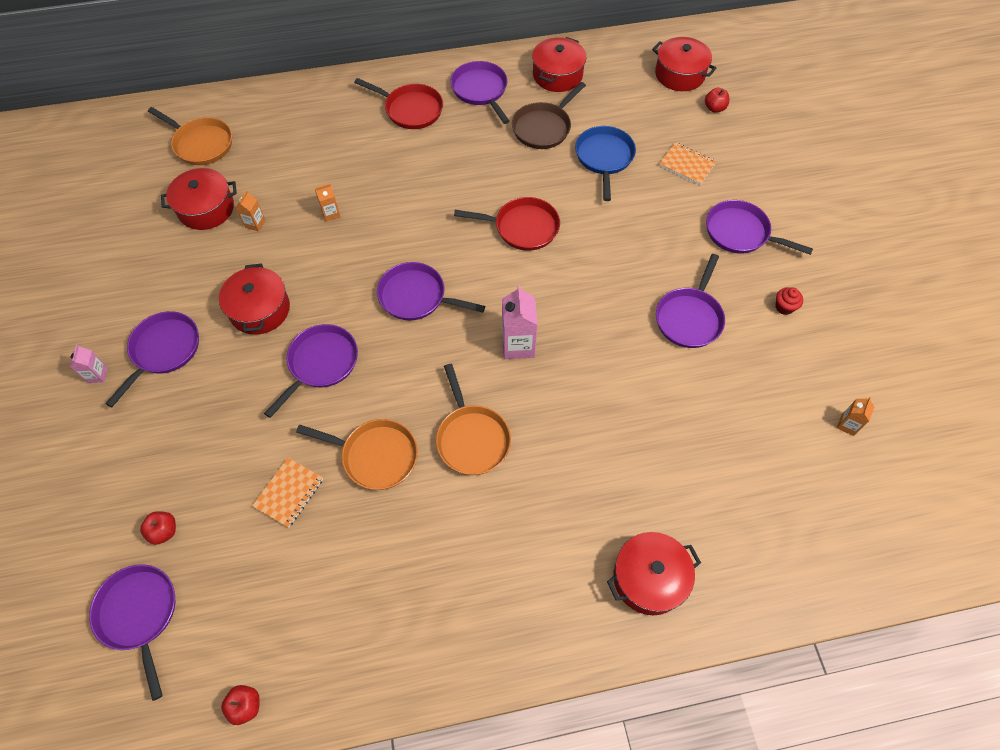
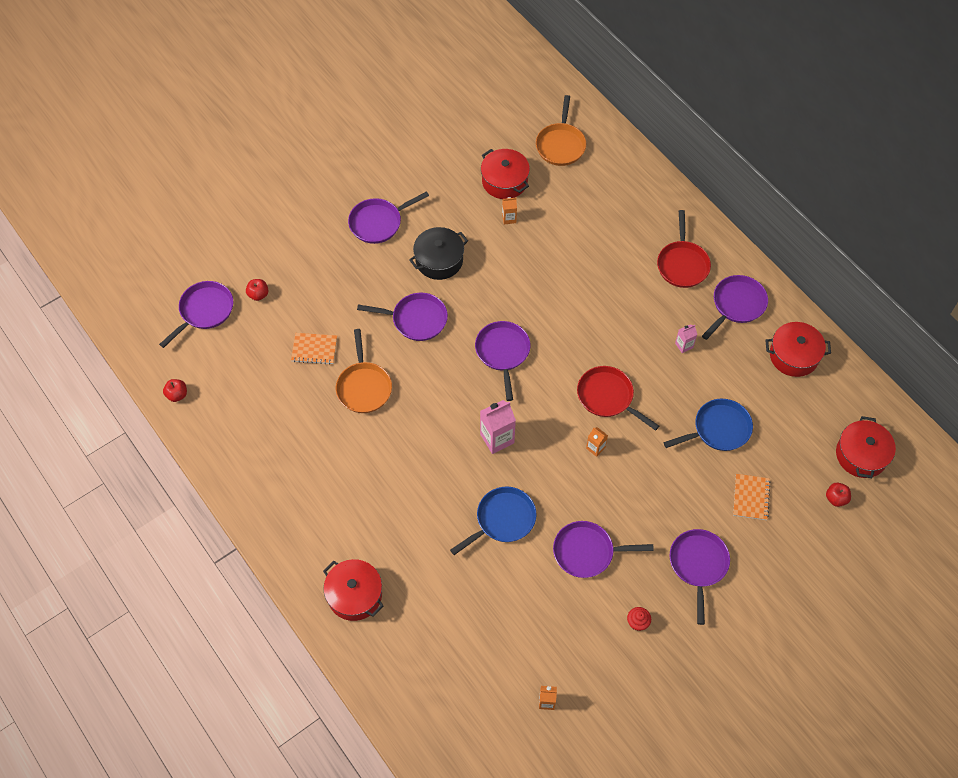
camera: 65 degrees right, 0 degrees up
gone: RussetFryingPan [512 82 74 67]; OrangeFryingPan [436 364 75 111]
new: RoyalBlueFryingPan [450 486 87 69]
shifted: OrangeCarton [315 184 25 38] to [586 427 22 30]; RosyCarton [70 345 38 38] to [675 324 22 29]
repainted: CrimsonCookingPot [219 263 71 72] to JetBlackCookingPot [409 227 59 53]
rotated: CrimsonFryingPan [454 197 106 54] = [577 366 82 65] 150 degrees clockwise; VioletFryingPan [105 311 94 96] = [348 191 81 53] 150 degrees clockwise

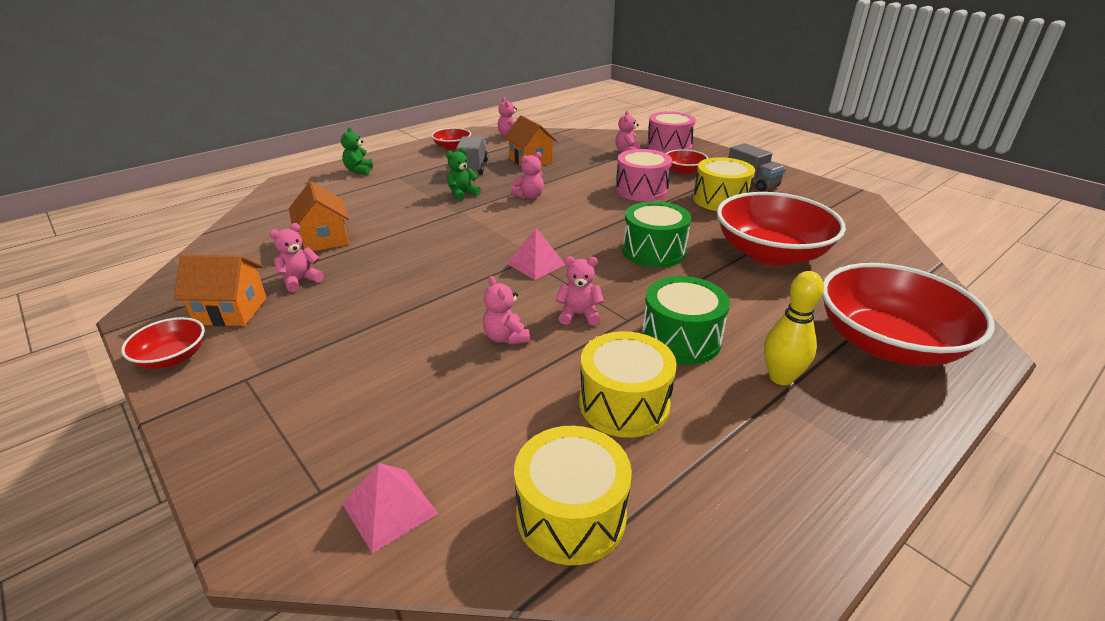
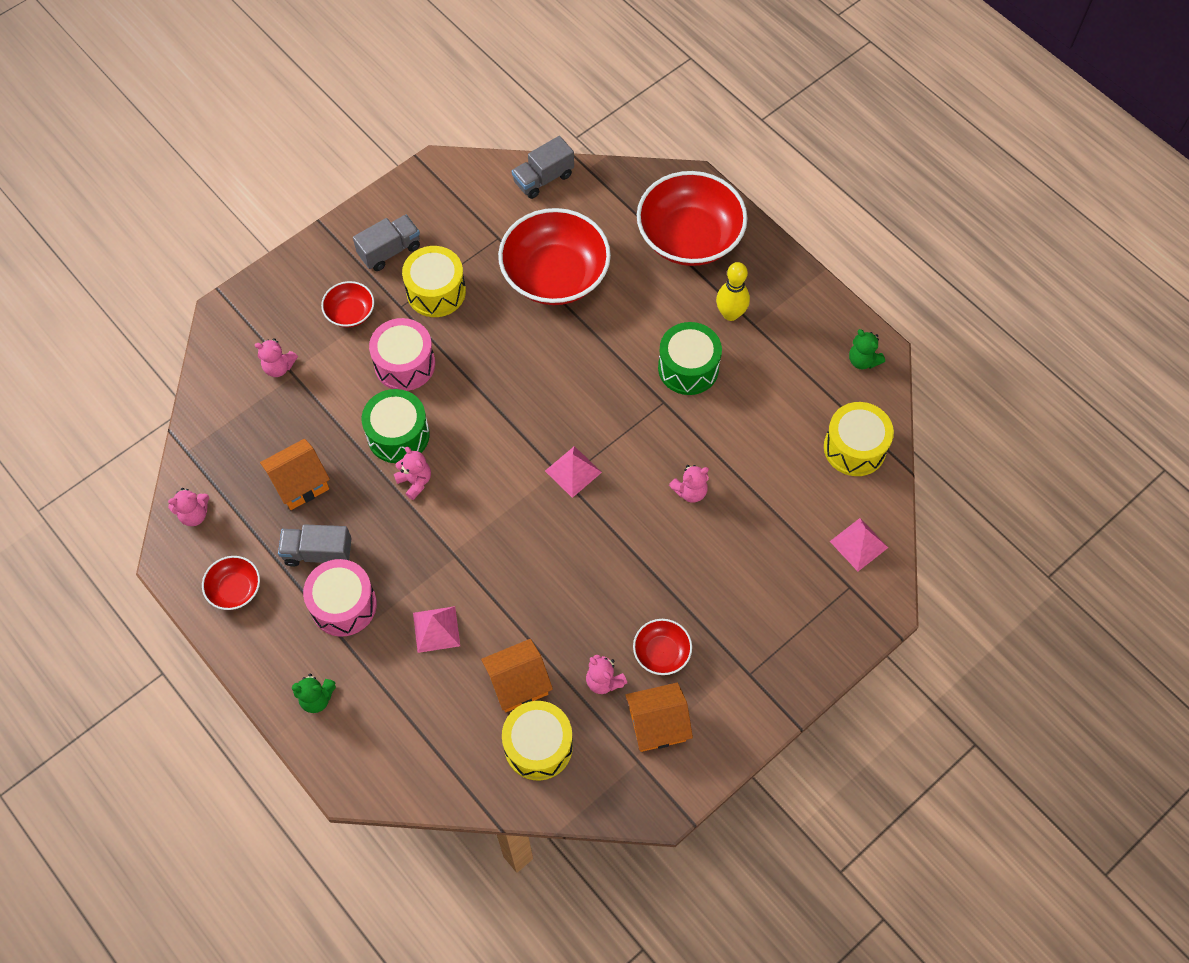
camera: 90 degrees left, 30 degrees up
gone: RosyTeddyBear [556 256 48 69]
new: GrayLorry [512 136 62 63]; RosyPyramid [413 606 47 47]
shifted: RosySnareDrum [647 111 49 42] to [303 559 74 78]; LeafGreenTeddyBear [446 147 35 54] to [849 329 36 41]; LeafGreenSnareDrum [622 201 69 67] to [362 389 68 74]; CrimsonServingBowl [121 317 84 52] to [633 619 59 56]; BrightYellowSnareDrum [579 331 98 107] to [502 701 71 80]
rotated: OrangeToyHouse [174 255 93 71] = [625 683 68 69] 75 degrees clockwise

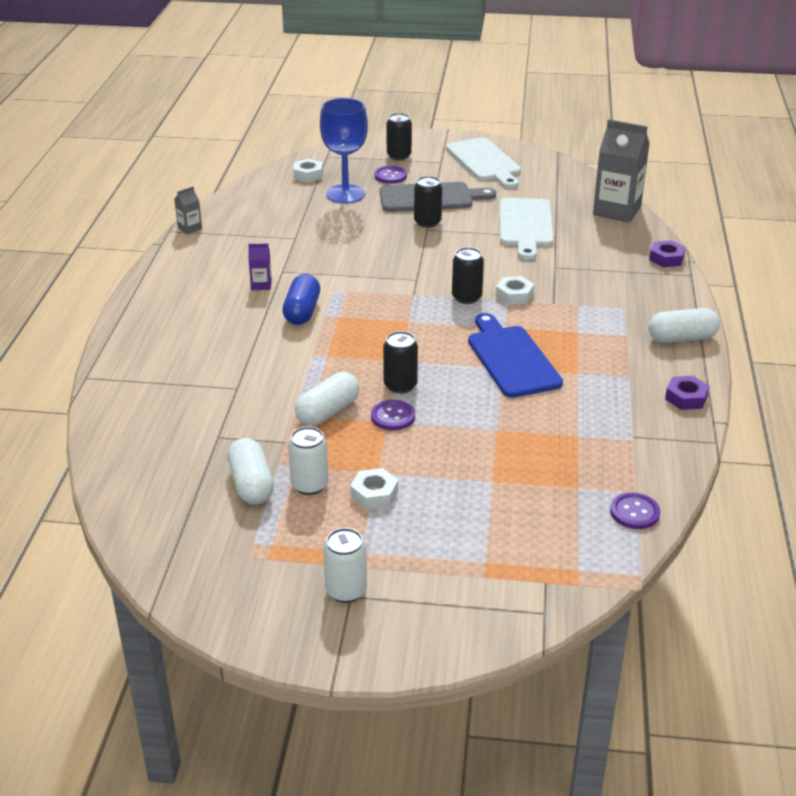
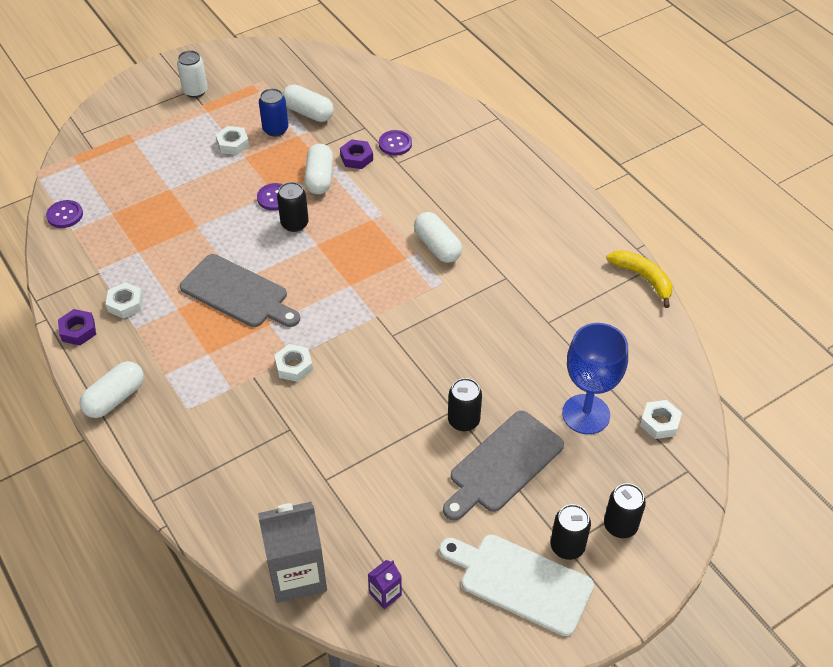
camera: 140 degrees right, 15 degrees up
gone: PureWhiteBreadBoard [499 198 54 62]
new: PureWhiteHexNut [106 282 37 37]
shifted: VioletSewingButton [374 166 33 18] to [379 130 33 26]; VioletHexNut [649 240 37 27] to [340 139 33 30]; VioletCarton [248 244 24 46] to [368 560 34 49]; JetBlackCan [452 247 32 57] to [551 504 40 56]
swapped: GrayCarton [174 187 28 47] to BrightYellowBanana [606 250 66 58]
repainted: RoyalBlueCapsule [282 274 38 51] to PureWhiteCapsule [414 212 48 51]; RoyalBlueBreadBoard [468 313 95 85] to GrayBreadBoard [180 254 120 73]; PureWhiteCan [288 426 40 69] to RoyalBlueCan [259 88 29 49]

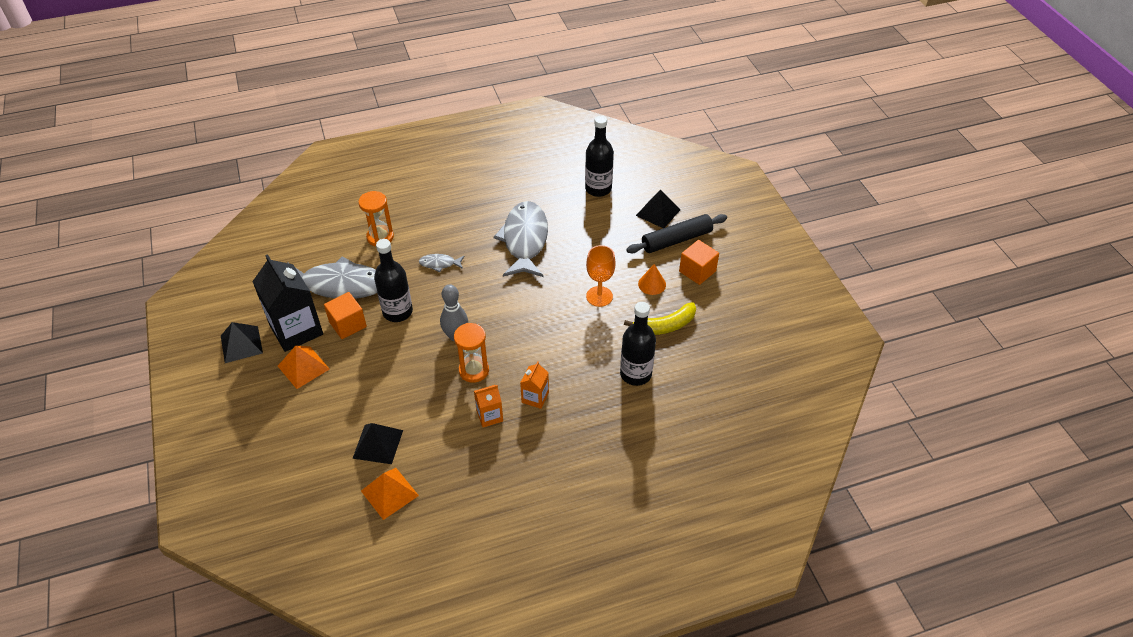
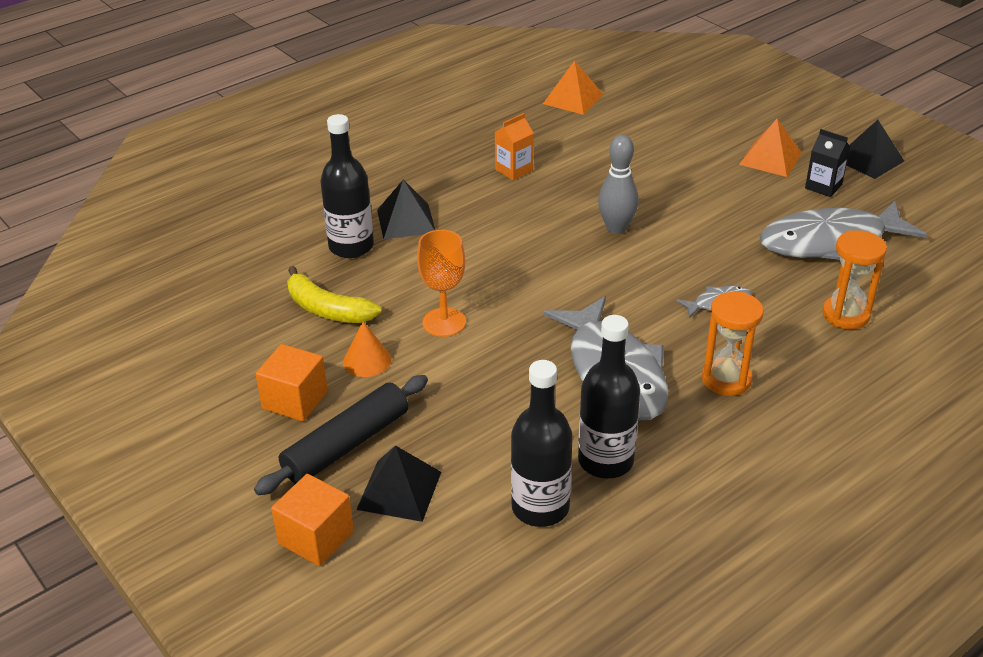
camera: 160 degrees right, 10 degrees down
gone: OrangeCarton [520 361 29 48]
shifted: JetBlackBottle [374 239 39 83] to [578 315 62 164]; OrangeCube [324 292 43 47] to [271 474 83 92]; OrangeSandglass [454 323 35 60] to [702 292 62 104]; JetBlackPyramid [352 423 51 41] to [377 180 58 59]
rotated: BrightYellowBanana [624 302 72 33] = [287 266 94 57] 105 degrees counterclockwise
scaled: JetBlackCarton [252 254 71 98] = [805 129 45 68] x0.49

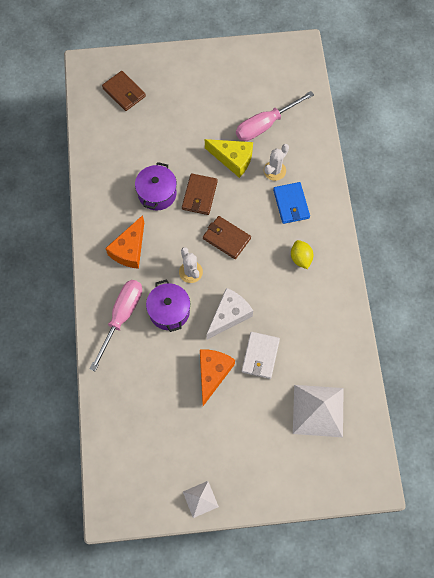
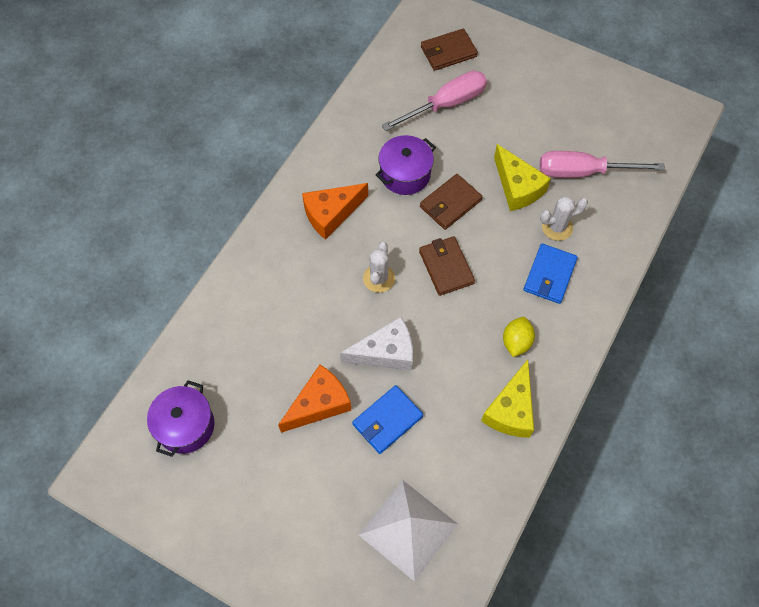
camera: 35 degrees right, 5 degrees down
gone: PureWhitePyramid [183 481 36 37]
new: BrightYellowCheeseWedge [481 359 53 79]
shifted: VioletCookingPot [146 279 44 53] to [147 380 67 77]; RosyScrewdriver [89 280 53 91] to [382 71 105 60]
repainted: PureWhiteWallet [242 332 38 47] to RoyalBlueWallet [352 385 71 69]
rotated: RussetWallet [102 71 44 40] = [421 28 57 43] 75 degrees clockwise

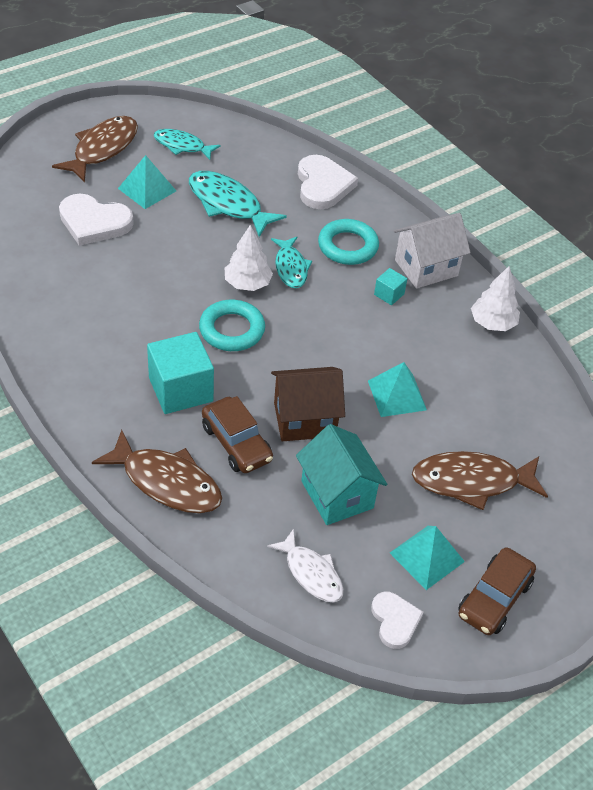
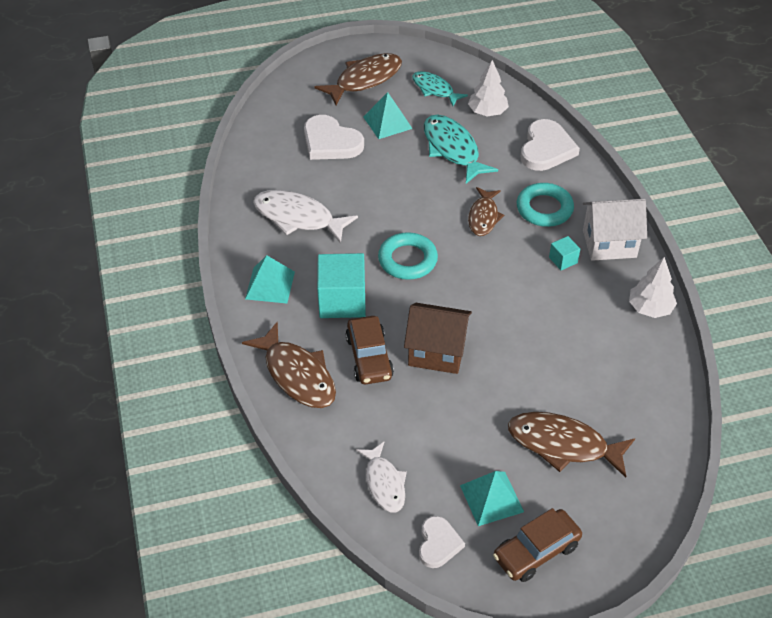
camera: 25 degrees right, 0 degrees up
gone: TurquoiseToyHouse [296 424 91 101]
new: PureWhiteFish [253 190 105 54]
shifted: PureWhiteFirTree [225 225 48 66] to [468 60 41 57]; TurquoisePyramid [368 362 59 55] to [245 255 50 48]
repainted: TurquoiseFish [271 237 41 51] to RussetFish [468 187 36 49]

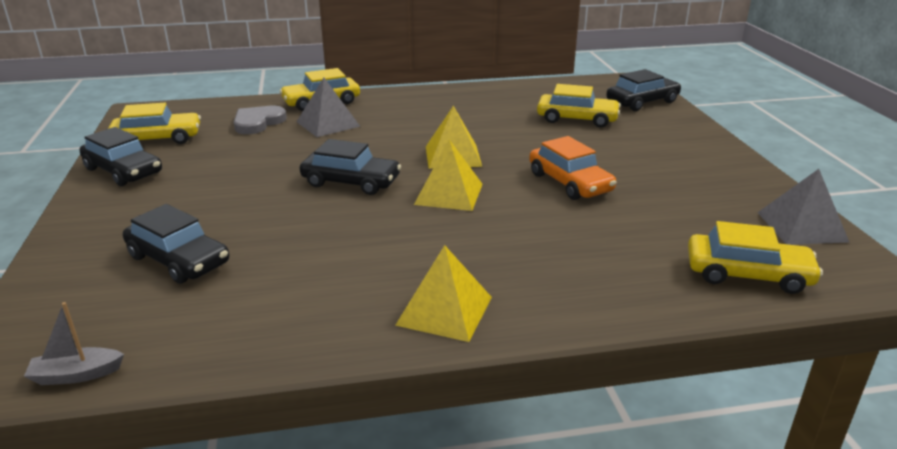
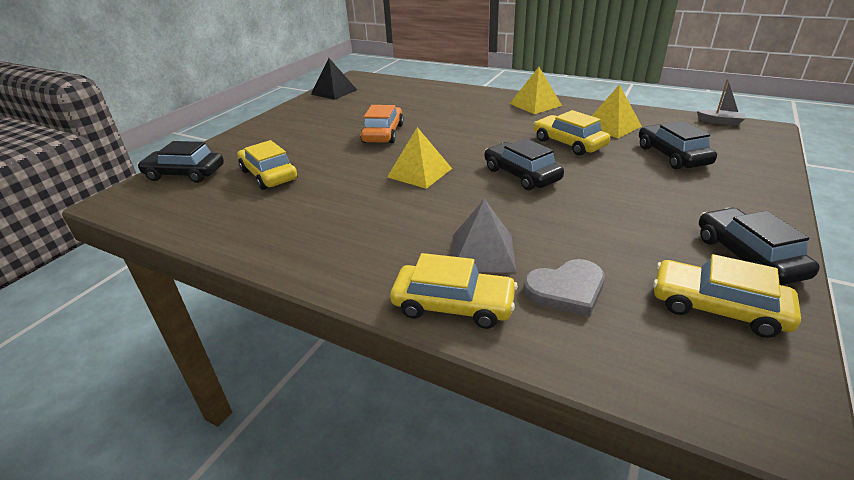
camera: 140 degrees left, 5 degrees up
shifted: BrightYellowPyramid [414 140 69 71] to [592 84 50 54]; BrightYellowToyCar [688 221 135 73] to [534 110 76 45]
repainted: GrayPyramid [757 169 93 76] to JetBlackPyramid [311 58 46 42]

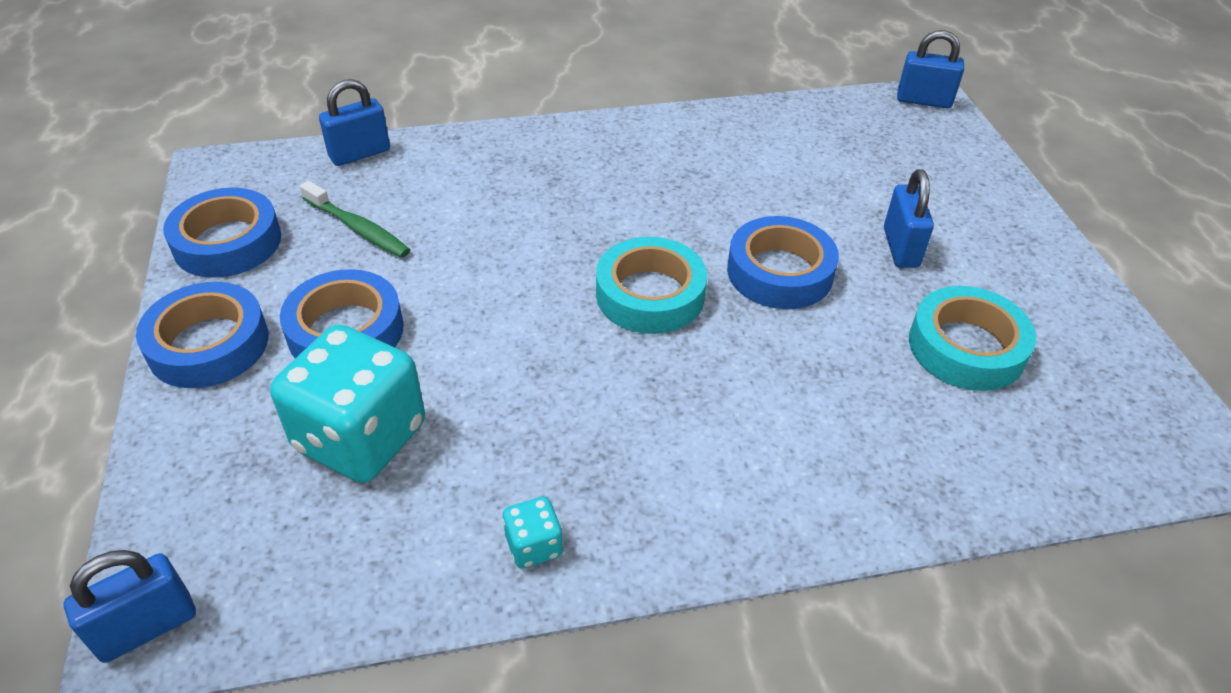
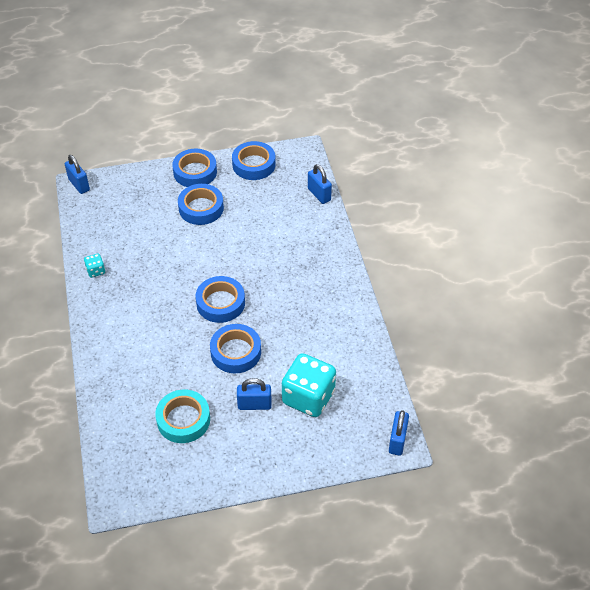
camera: 90 degrees right, 5 degrees up
gone: LeafGreenDentalBrush [300 181 110 77]
shifted: TurquoiseGameDie [270 324 155 159] to [282 353 54 64]
repainted: TurquoiseTape [596 237 111 97] to RoyalBlueTape [195 276 50 47]

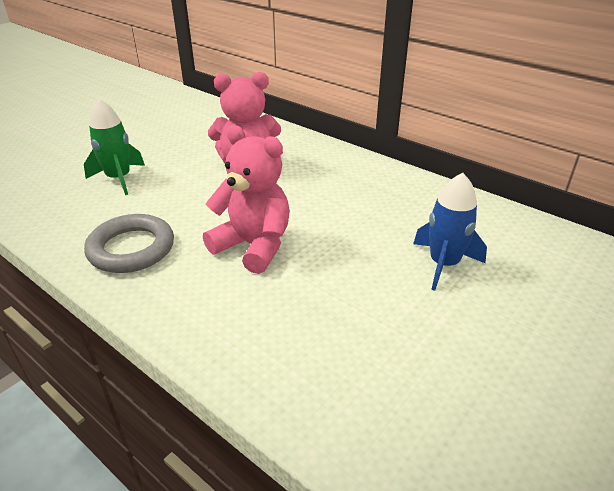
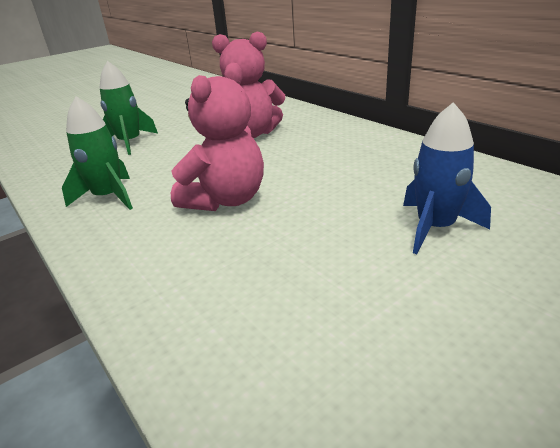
camera: 15 degrees right, 5 degrees down
swapped: GrayRing [84 214 90 59] to LeafGreenSpaceship [62 96 71 114]
rotated: RosyTeddyBear [203 125 87 149] = [171 62 93 149] 75 degrees clockwise

